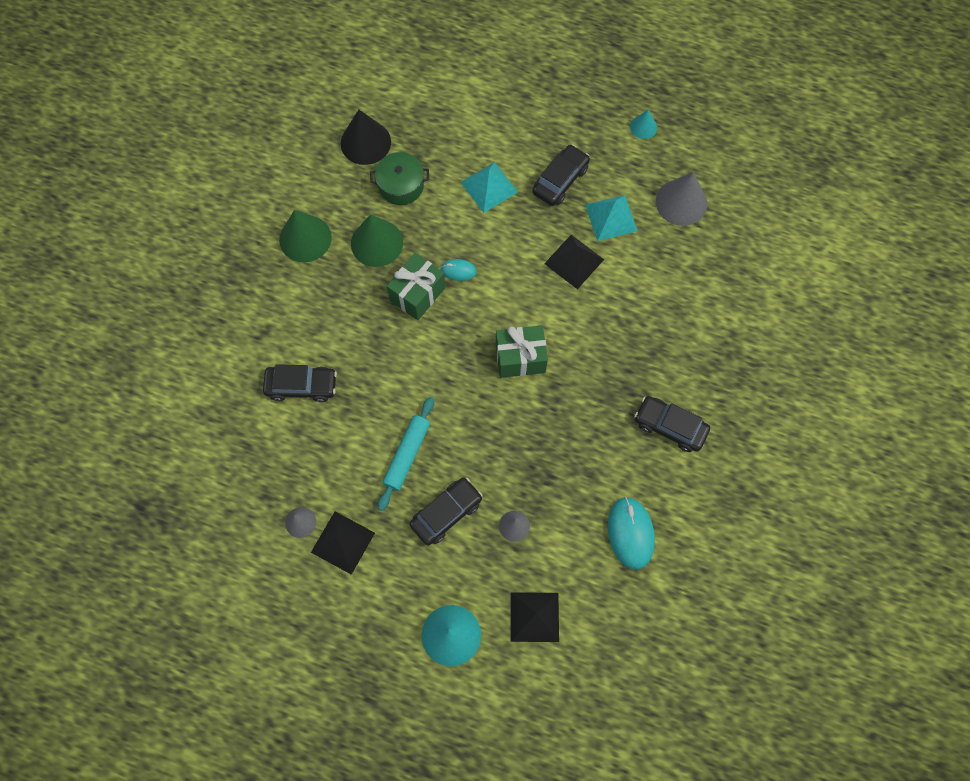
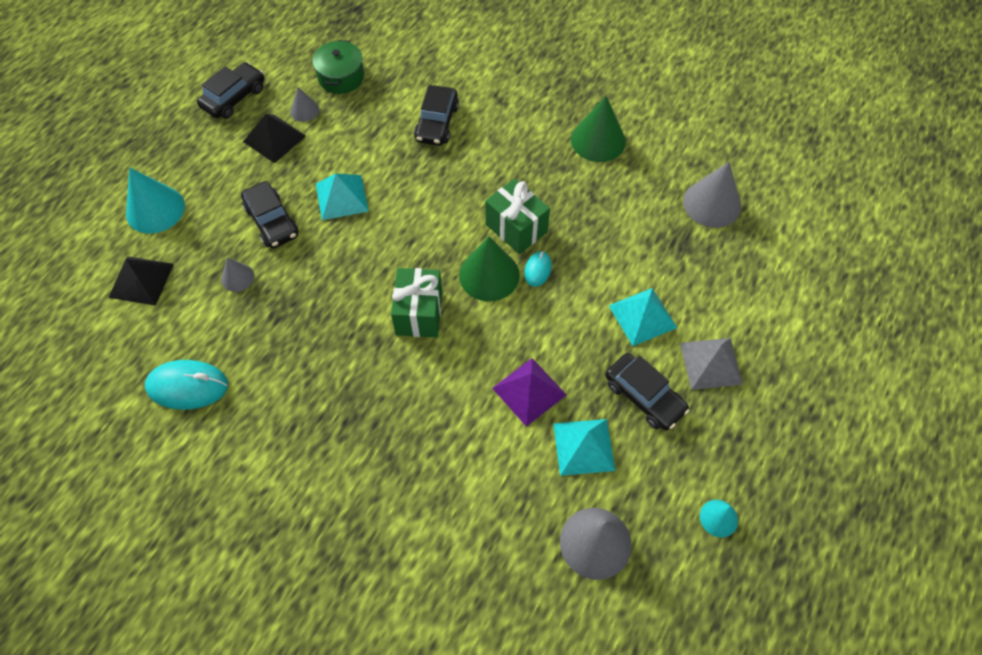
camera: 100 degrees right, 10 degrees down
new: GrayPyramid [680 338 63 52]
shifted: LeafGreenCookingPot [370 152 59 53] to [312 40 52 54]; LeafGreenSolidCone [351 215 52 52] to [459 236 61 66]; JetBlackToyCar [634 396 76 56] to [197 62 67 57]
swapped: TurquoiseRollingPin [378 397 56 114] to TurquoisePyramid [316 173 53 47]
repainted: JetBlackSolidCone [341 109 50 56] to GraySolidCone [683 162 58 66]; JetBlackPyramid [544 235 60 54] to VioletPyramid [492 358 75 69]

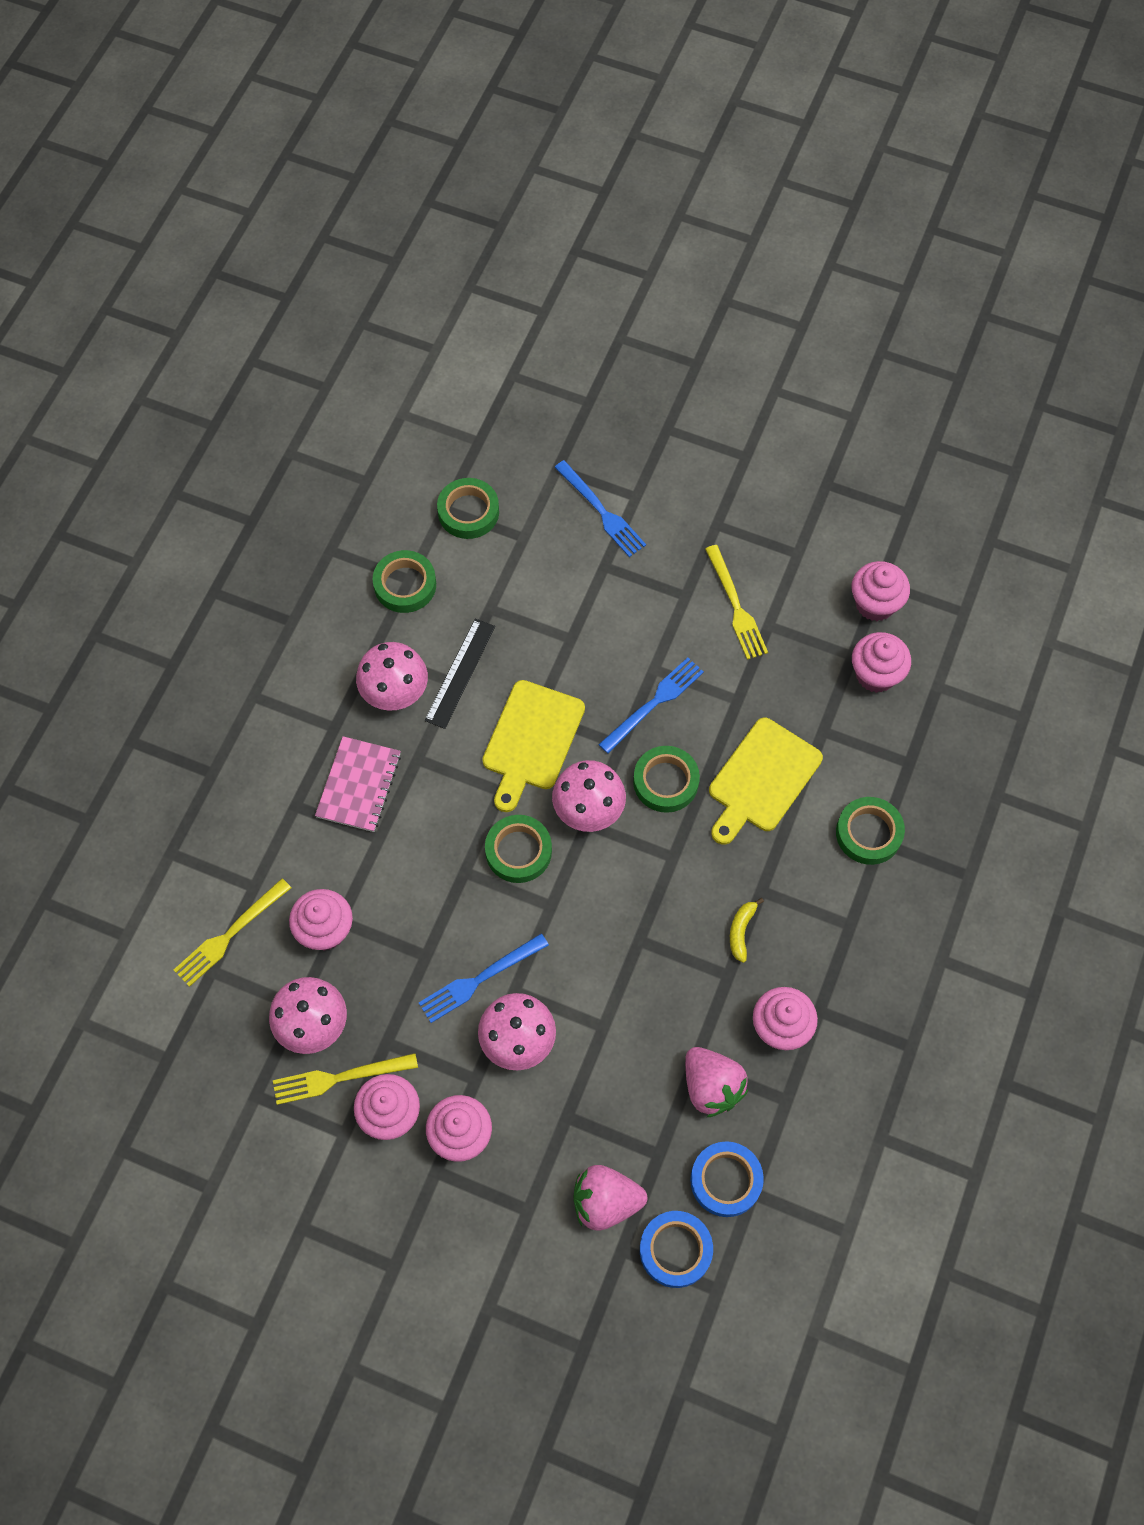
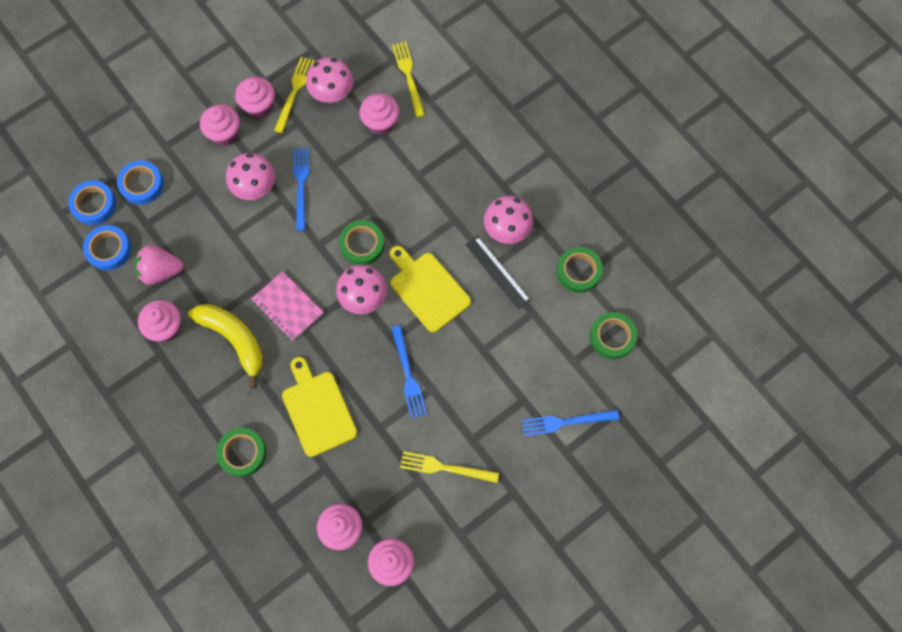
camera: 120 degrees right, 5 degrees up
gone: LeafGreenTape [633 746 67 67]
shifted: RosyExerciseBook [315 736 86 96] to [251 271 73 70]
swapped: RosyBerry [573 1165 74 65] to RoyalBlueTape [117 160 47 45]
scaled: BrightYellowBanana [730 898 34 65] = [188 304 75 85] x2.24

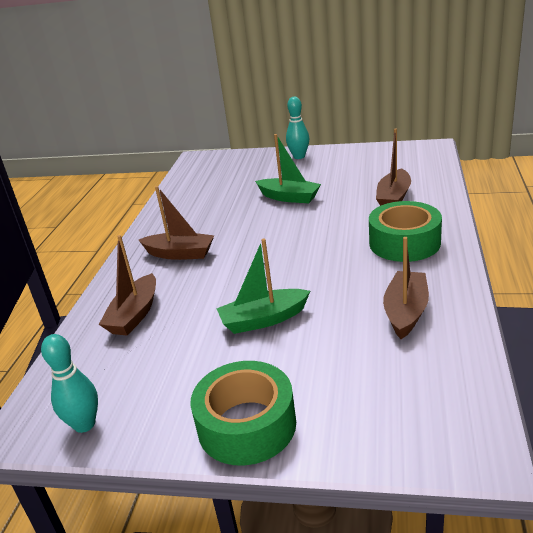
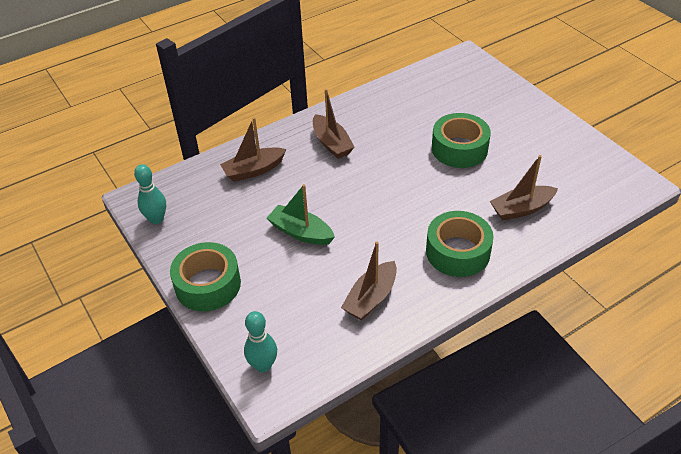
camera: 45 degrees right, 15 degrees up
shifted: TurquoiseBowlingPin [286 97 23 62] to [244 311 33 62]
swapped: LeafGreenToyBoat [255 134 66 69] to LeafGreenTape [432 113 59 55]
rotated: RussetToyBoat [383 237 46 102] = [341 242 56 79] 150 degrees clockwise

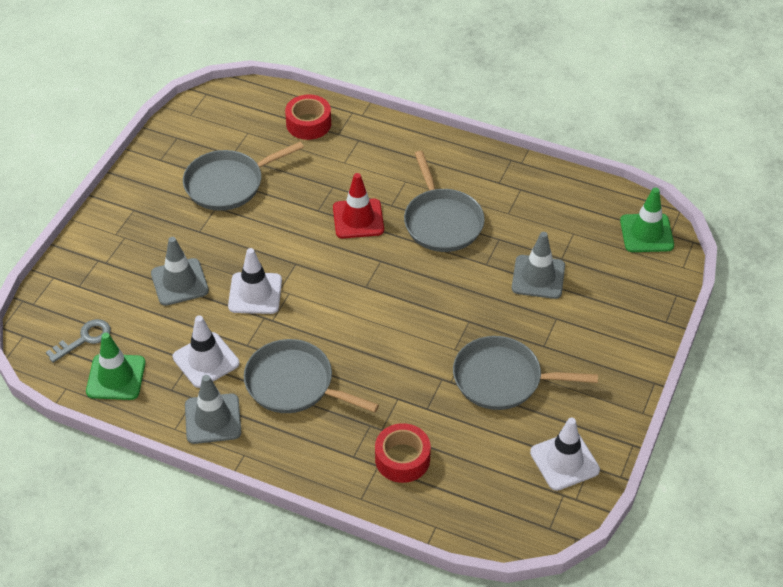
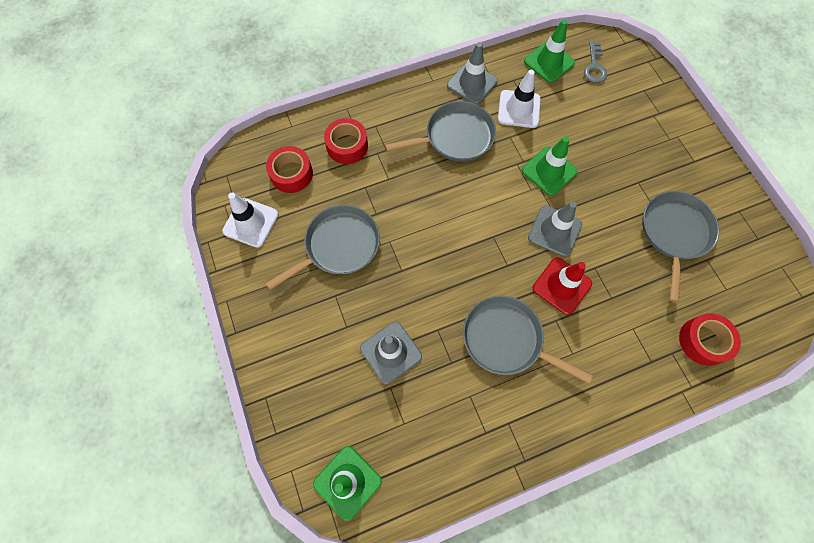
camera: 135 degrees right, 20 degrees up
new: CrimsonTape [266 146 47 47]
shifted: GrayRoadCone [151 237 58 69] to [528 201 54 56]
repainted: PureWhiteRoadCone [228 248 54 66] to LeafGreenRoadCone [522 136 56 60]

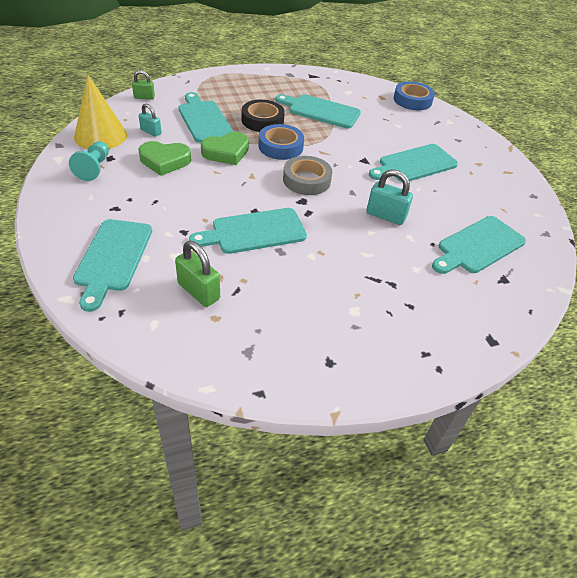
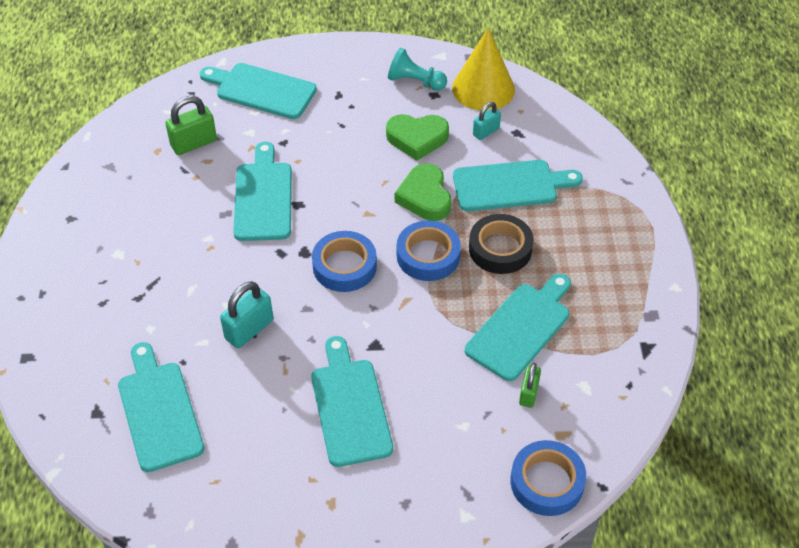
camera: 110 degrees right, 5 degrees up
shifted: LeafGreenLock [132 70 23 29] to [519 363 22 45]
repainted: GrayTape [283 156 49 39] to RoyalBlueTape [312 231 65 61]
rotated: LeafGreenHeartShape [139 141 52 35] = [386 114 63 47] 105 degrees counterclockwise

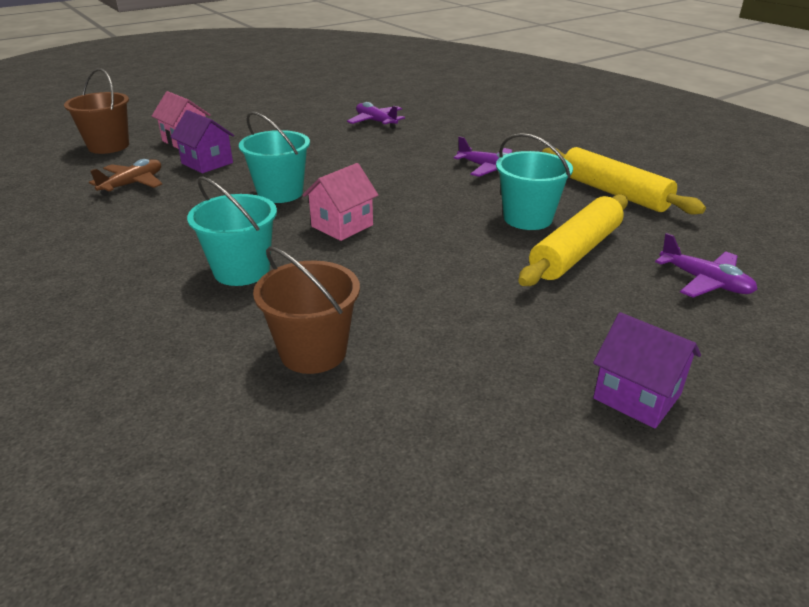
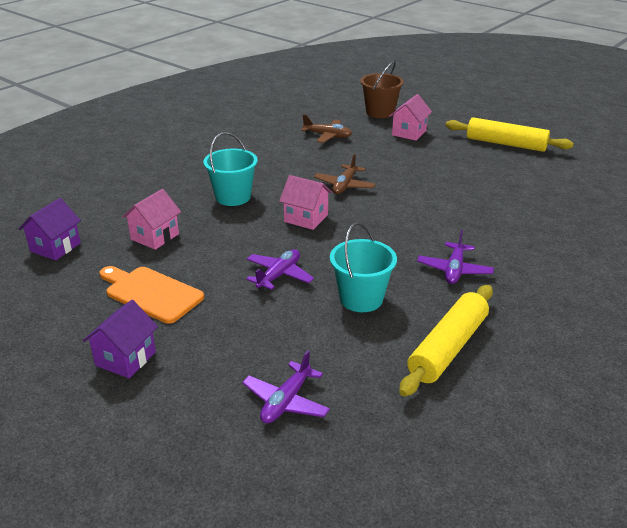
camera: 75 degrees right, 0 degrees up
new: OrangeBreadBoard [99 266 105 58]
shifted: VioletToyPlane [347 102 58 27] to [246 249 68 42]; VioletToyHouse [170 110 64 63] to [19 198 62 62]; BrightYellowRollingPin [518 194 110 92] to [445 117 129 35]
swapped: TurquoiseBucket [239 111 71 92] to RussetToyPlane [314 154 62 40]; RussetBucket [253 246 107 128] to RosyToyHouse [122 189 59 61]

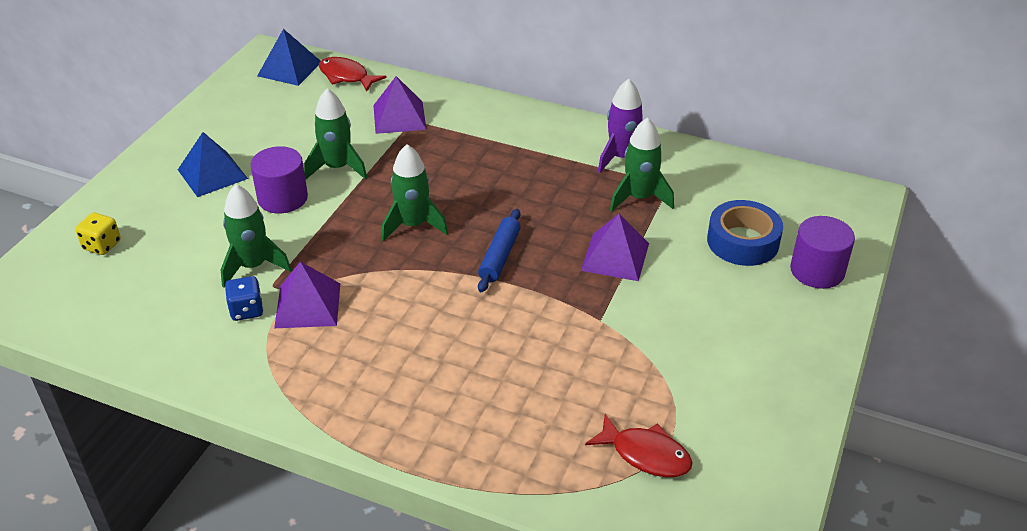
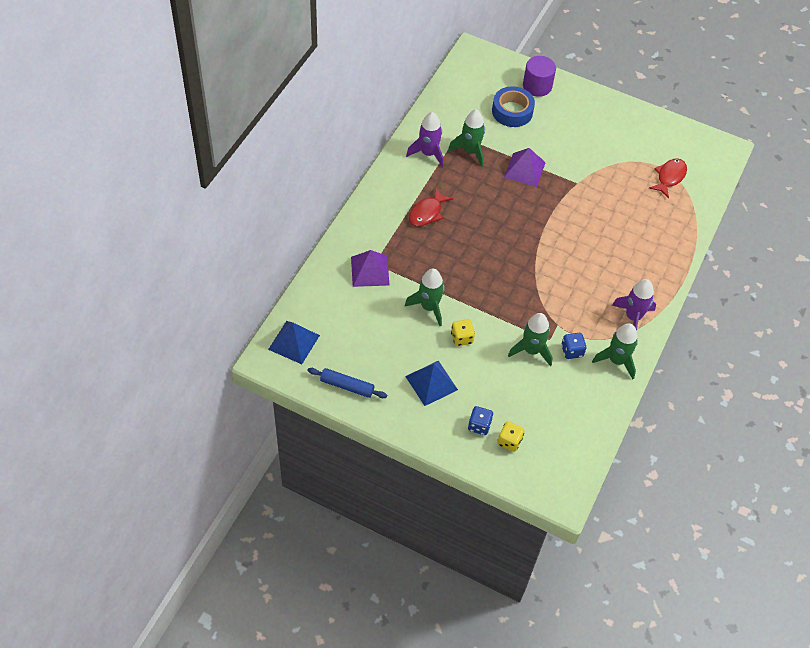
camera: 90 degrees left, 15 degrees up
gone: VioletPyramid [274 262 66 66]
new: VioletSpaceship [612 279 44 52]; RoyalBlueGameDie [468 406 25 29]
shifted: CrimsonFish [319 57 68 35] to [409 187 44 39]; LeafGreenSpaceship [382 144 66 98] to [592 323 46 56]; RoyalBlueRollingPin [478 209 43 83] to [307 368 80 30]
swapped: VioletCylinder [251 146 57 67] to BrightYellowGameDie [451 319 24 27]

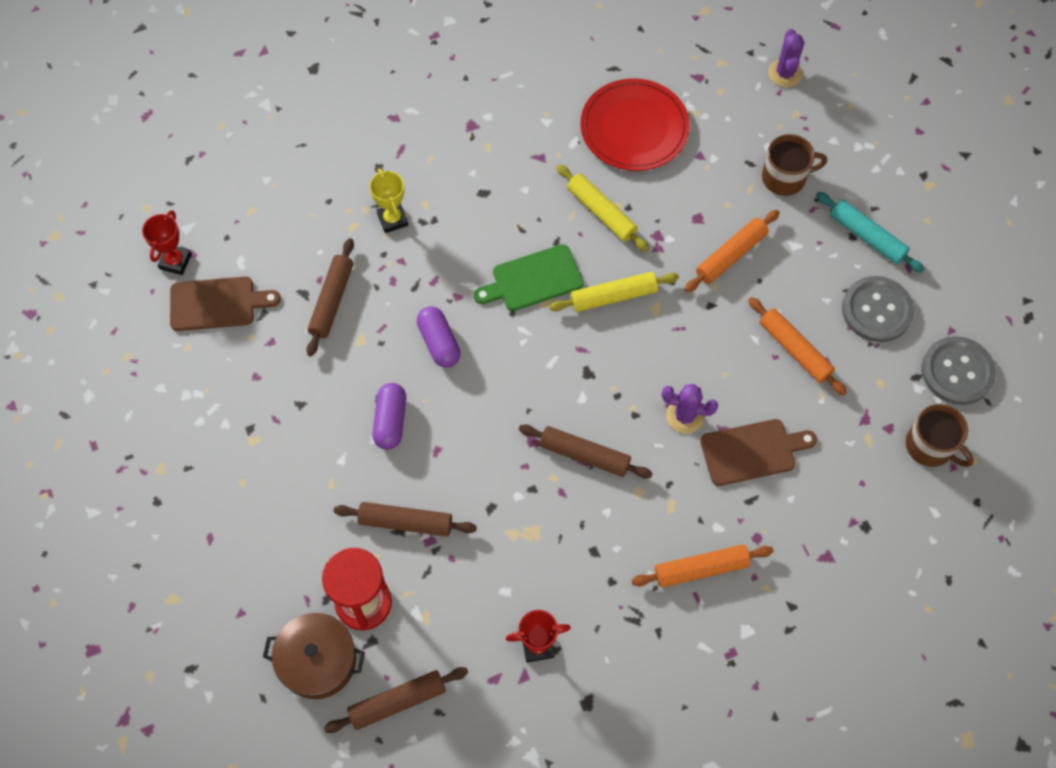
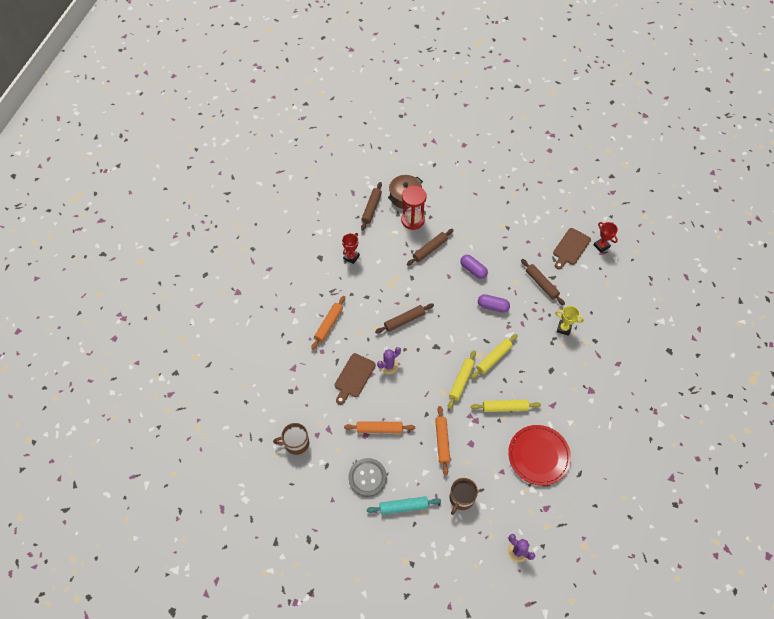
camera: 130 degrees right, 5 degrees down
gone: GraySewingButton [922 336 74 69]
swapped: LeafGreenBreadBoard [474 244 110 67] to BrightYellowRollingPin [471 334 47 45]

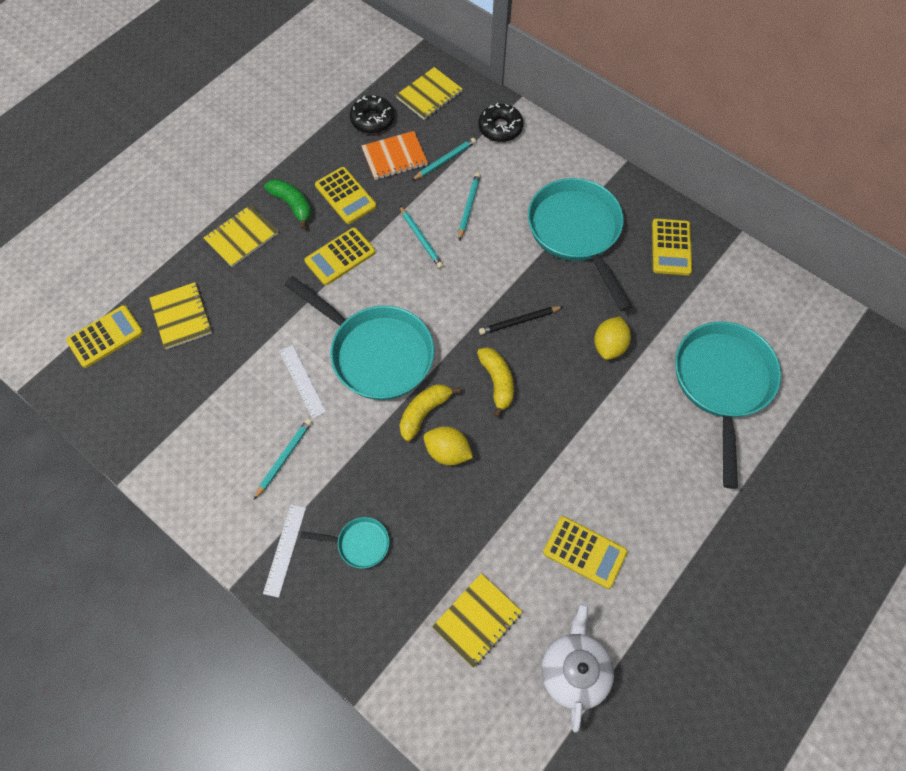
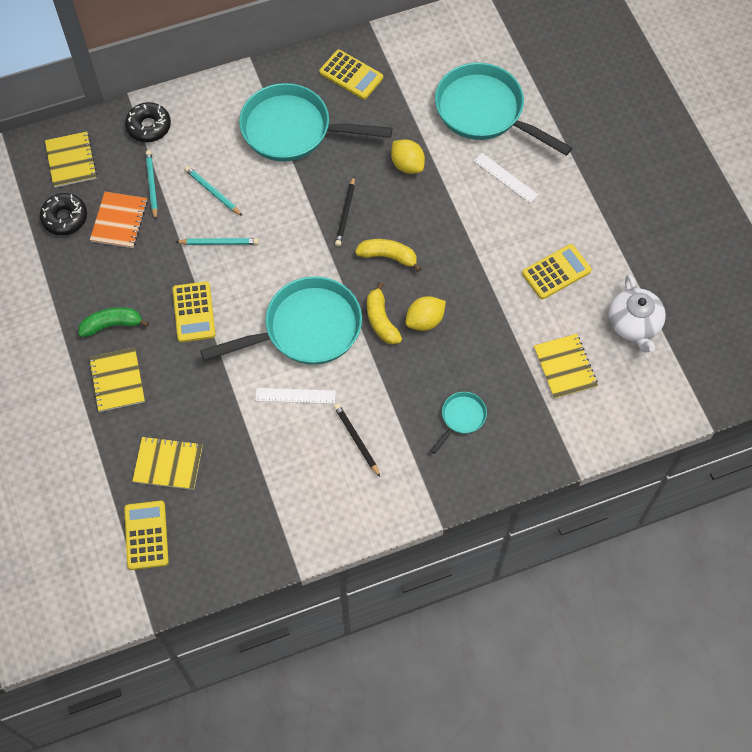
camera: 60 degrees left, 0 degrees up
gone: BrightYellowAddingMachine [315 167 62 57]
shifted: PureWhiteMeasuringStick [263 504 43 94] to [474 153 64 50]
repainted: TurquoiseWoodenPencil [254 418 58 81] to JetBlackWoodenPencil [334 404 46 73]
rotated: PureWhiteChinaTeapot [541 603 73 130] = [609 274 57 78] 135 degrees counterclockwise

